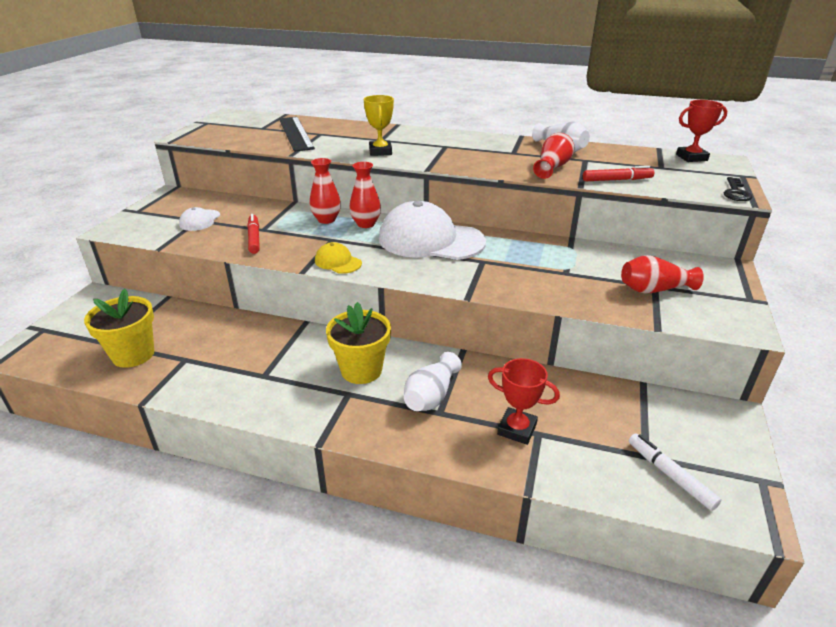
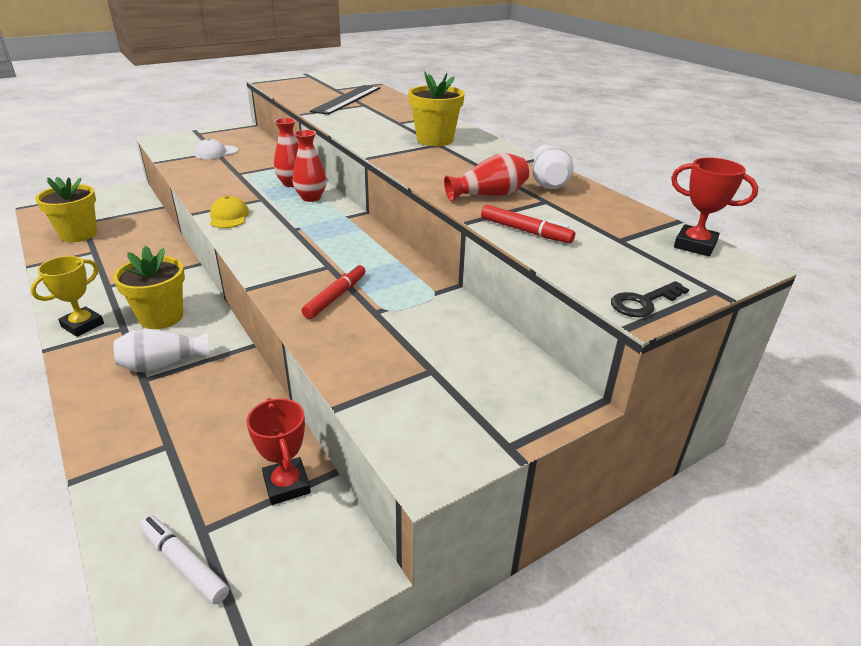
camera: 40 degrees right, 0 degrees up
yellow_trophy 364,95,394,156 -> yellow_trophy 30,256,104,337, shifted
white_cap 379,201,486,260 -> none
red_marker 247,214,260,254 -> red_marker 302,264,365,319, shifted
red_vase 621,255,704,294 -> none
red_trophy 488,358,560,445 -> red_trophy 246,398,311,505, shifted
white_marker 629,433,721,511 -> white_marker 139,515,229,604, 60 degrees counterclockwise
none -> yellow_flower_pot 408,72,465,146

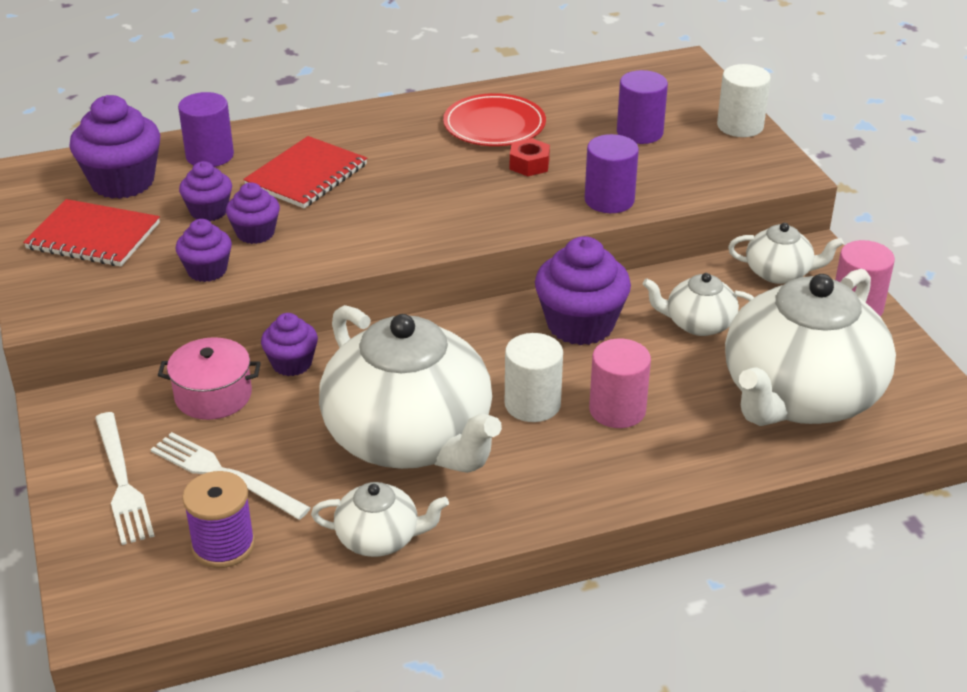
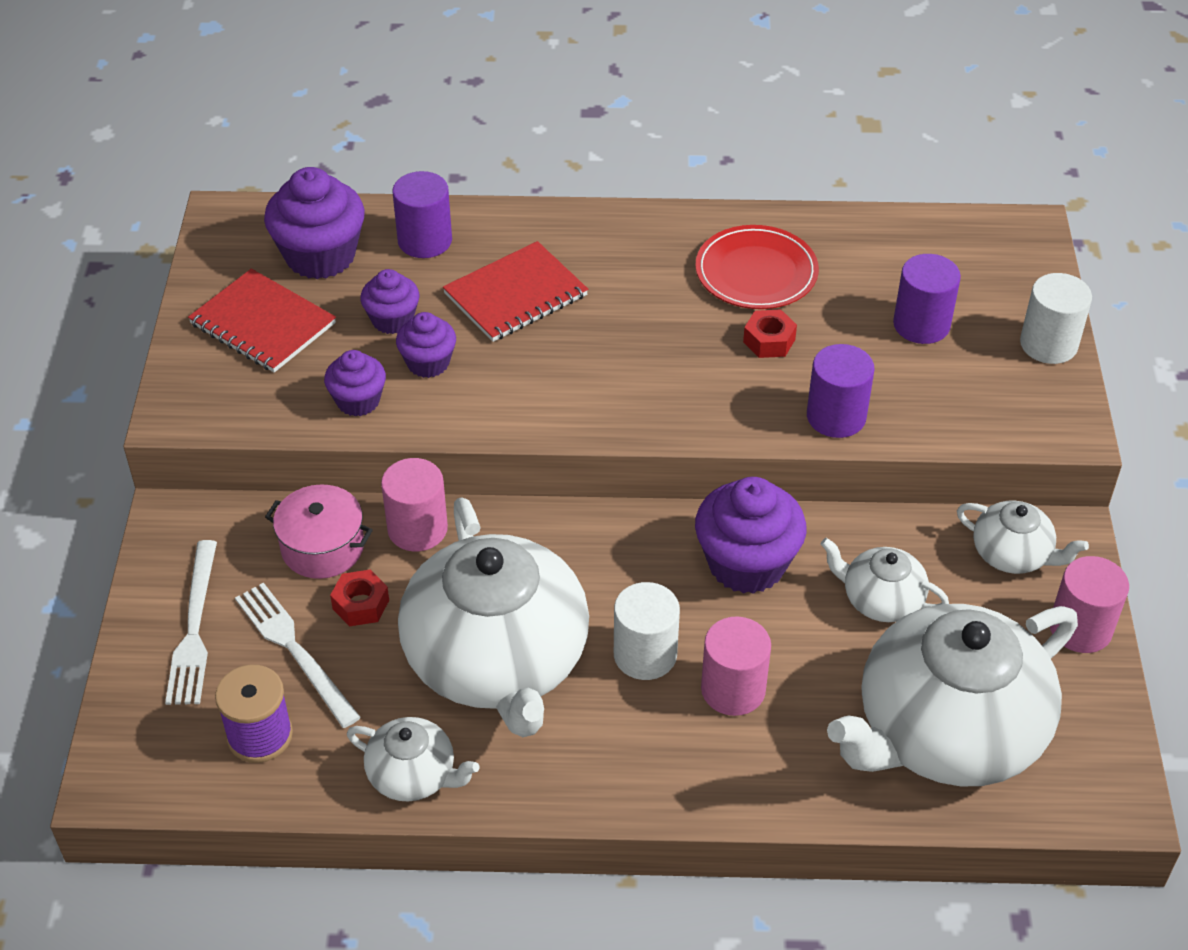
camera: 20 degrees right, 10 degrees up
purple_cupcake 261,313,318,376 -> pink_cylinder 381,458,448,551
none -> red_nut 330,570,389,626

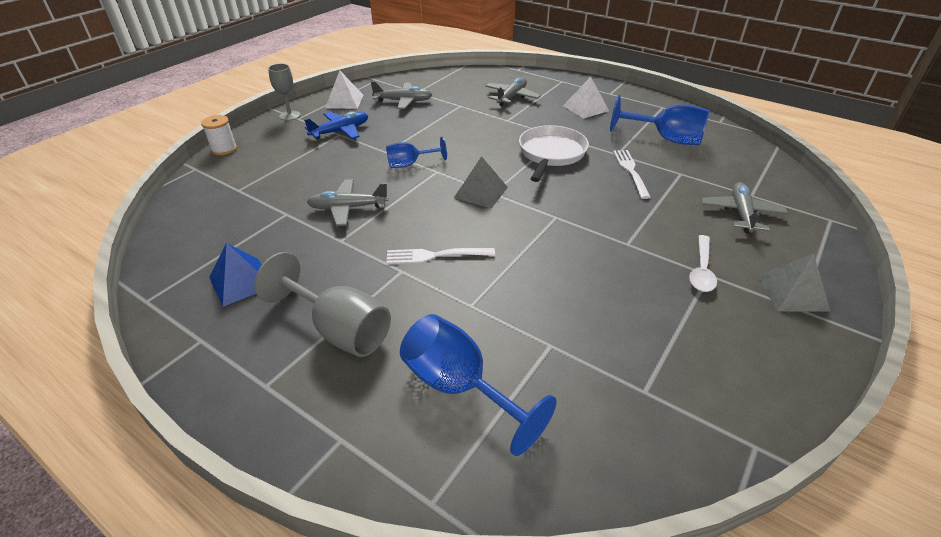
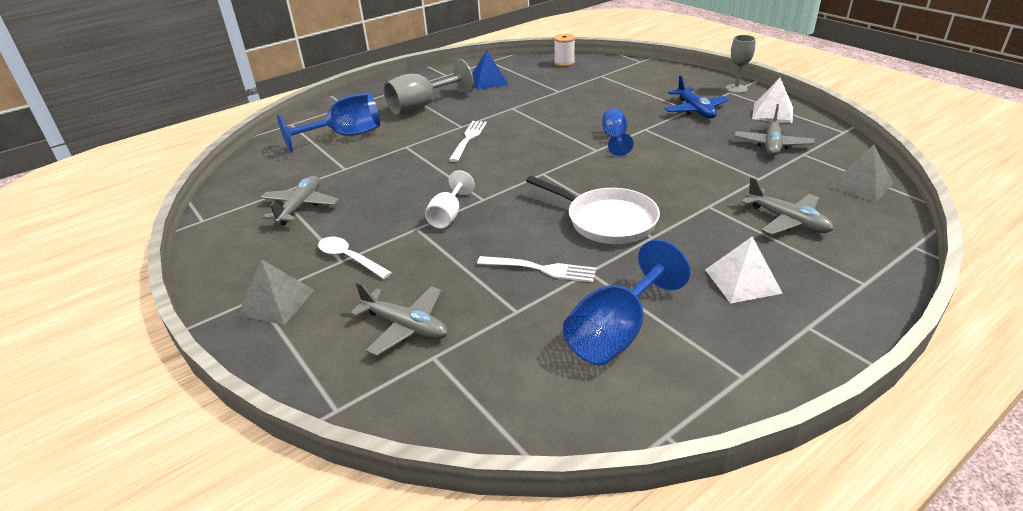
camera: 110 degrees right, 5 degrees down
white_spool 201,115,237,155 -> white_spool 554,34,575,67, shifted
grey_pyramid 454,156,508,209 -> grey_pyramid 829,144,893,202, shifted
grey_plane 307,179,389,226 -> grey_plane 260,176,339,225, shifted
none -> white_goblet 425,170,475,229

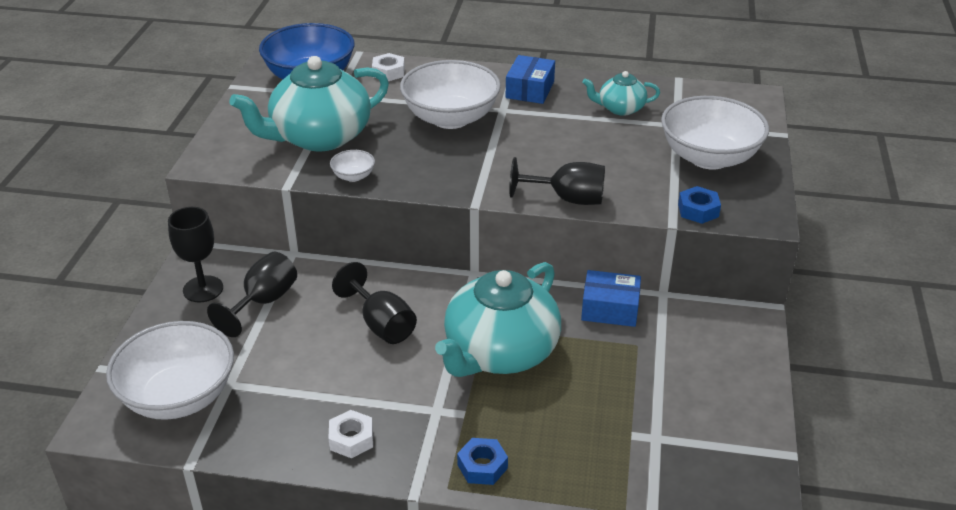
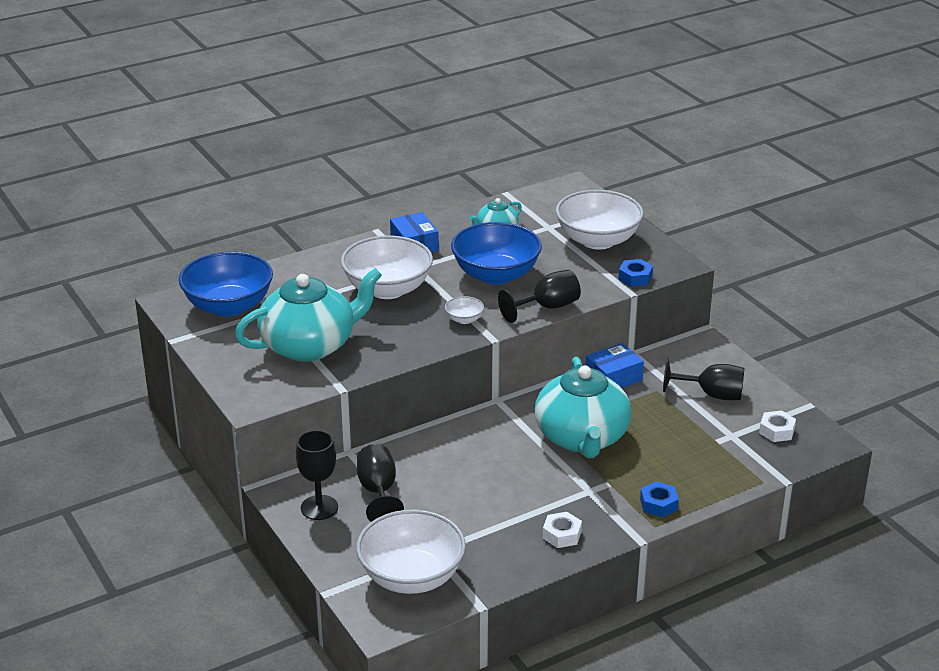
camera: 40 degrees left, 5 degrees down
white_nut 372,53,405,81 -> white_nut 759,411,796,442, shifted
turquoise_teapot 229,56,389,151 -> turquoise_teapot 235,268,382,362, 135 degrees counterclockwise
white_bowl 330,150,375,182 -> white_bowl 445,296,484,324, shifted
black_goblet 332,262,417,344 -> black_goblet 663,358,744,400, shifted
none -> blue_bowl 451,222,542,285

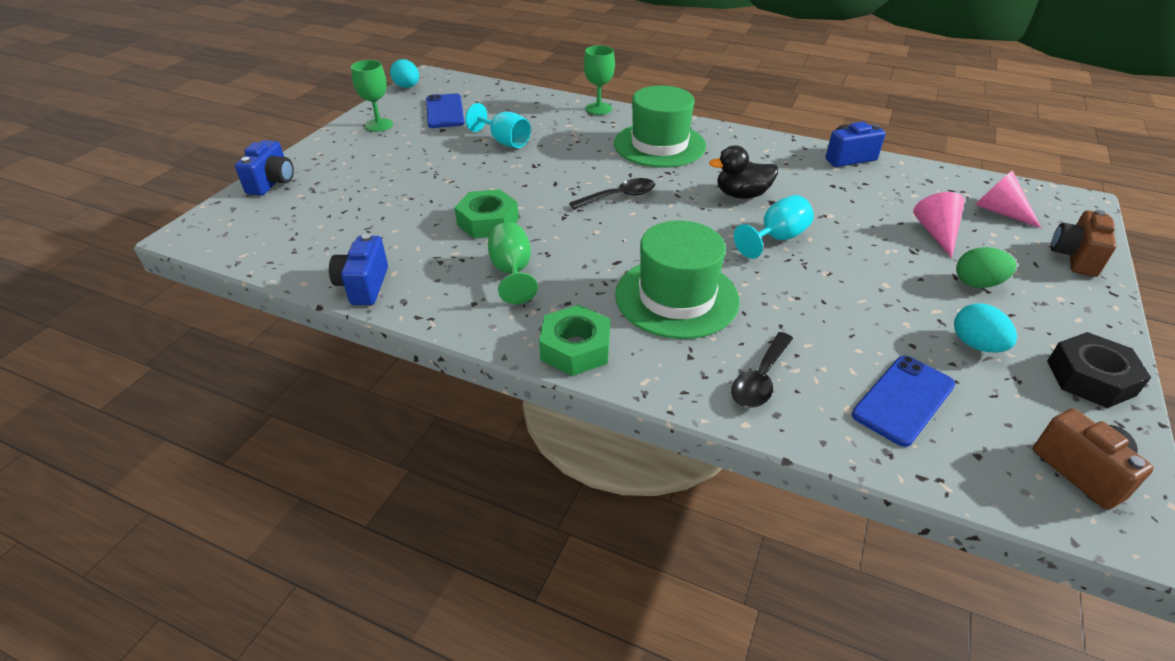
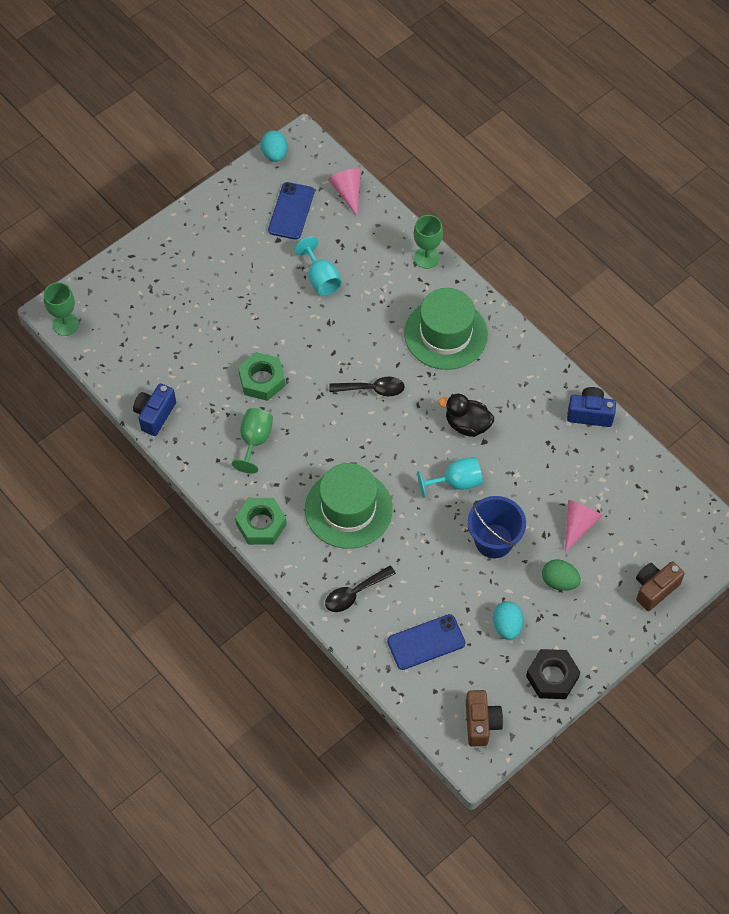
camera: 25 degrees right, 20 degrees up
green_goblet 351,60,393,132 -> green_goblet 44,282,79,336, shifted
blue_camera 235,140,294,196 -> none
pink_cone 975,170,1041,228 -> pink_cone 328,168,361,216, shifted
none -> blue_bucket 467,496,526,558

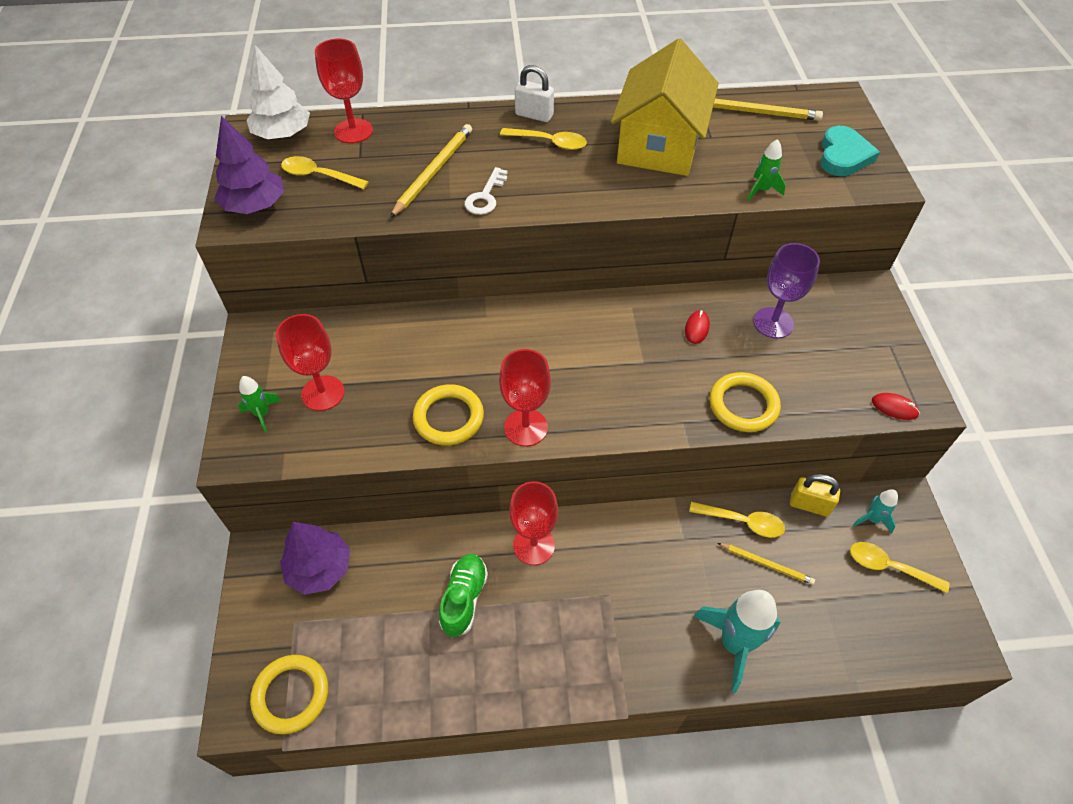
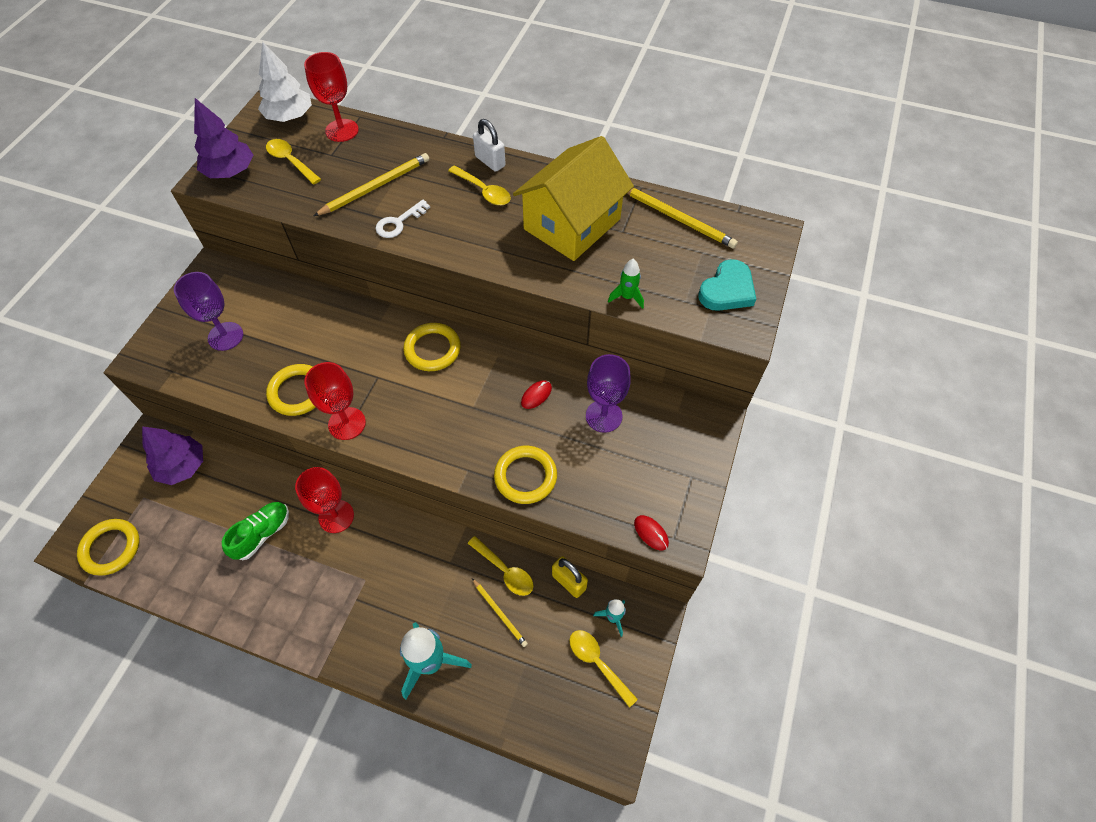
camera: 25 degrees right, 5 degrees up
red_goblet 276,314,345,411 -> purple_goblet 174,272,243,351
green_rocket 238,376,281,433 -> none
none -> yellow_ring 403,323,461,371

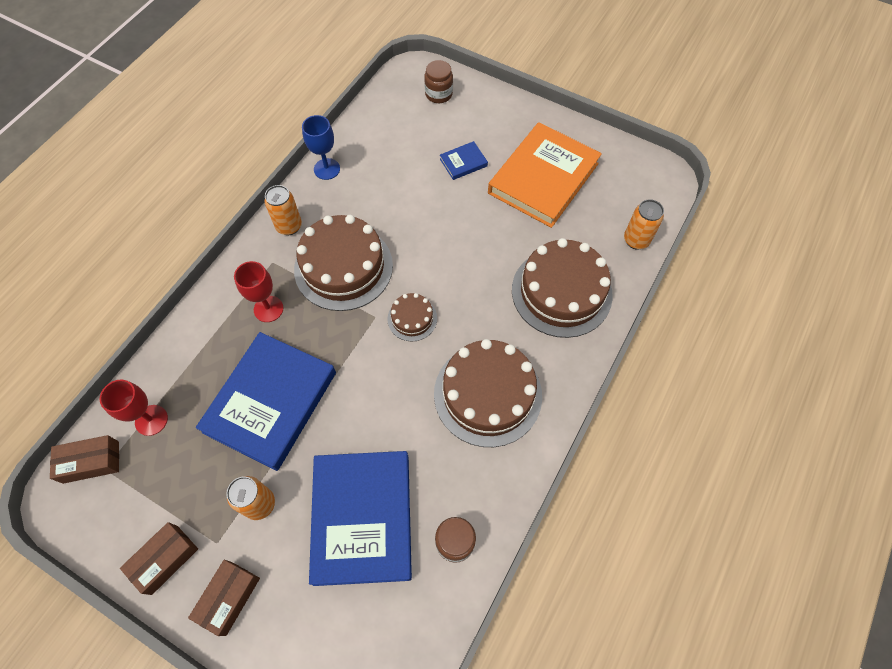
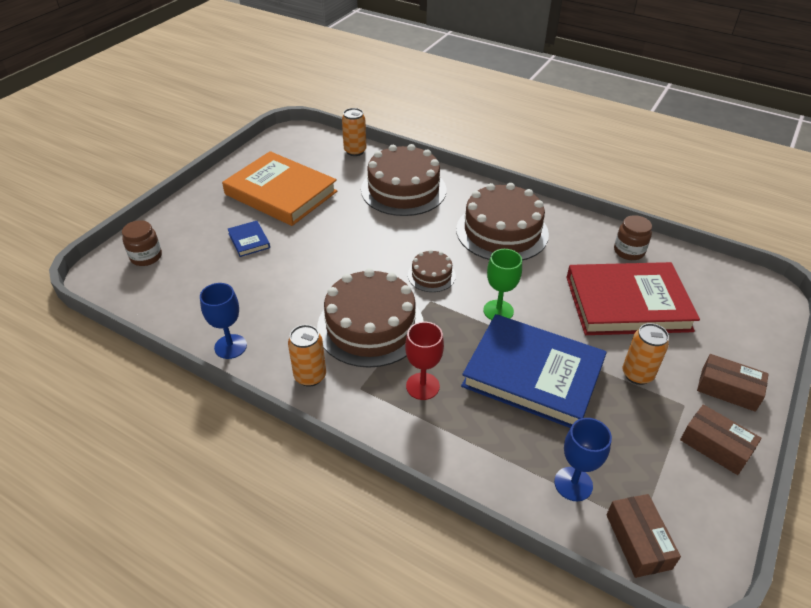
camera: 90 degrees left, 20 degrees down
red_goblet 100,380,168,436 -> blue_goblet 554,418,612,501
blue_book 309,451,412,586 -> red_book 566,262,700,335
none -> green_goblet 483,249,522,320

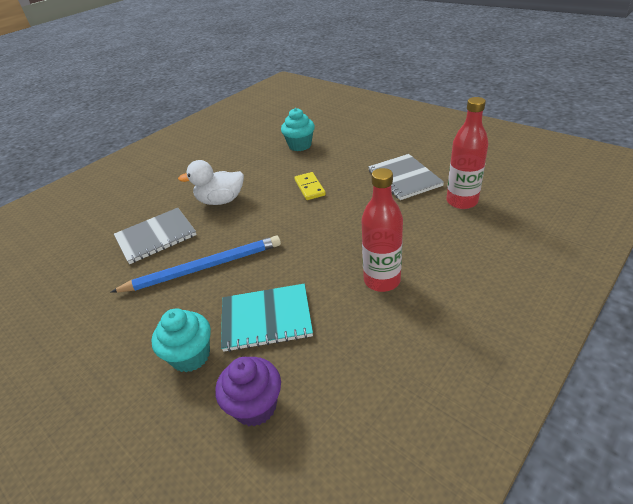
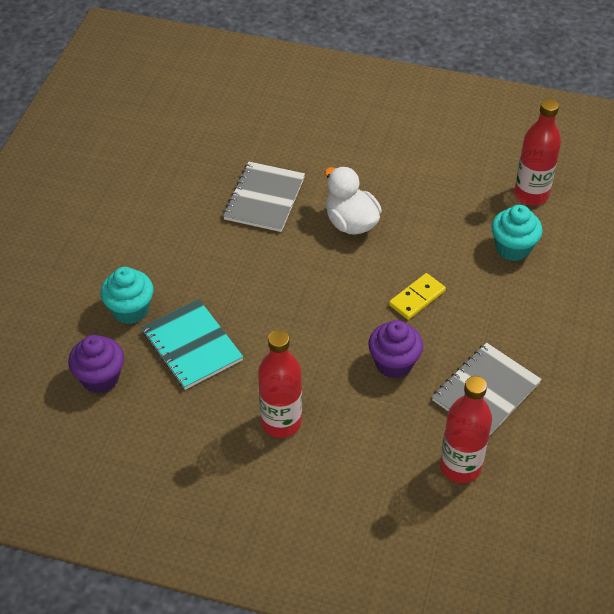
camera: 60 degrees right, 10 degrees up
grey_notebook 114,208,197,264 -> grey_notebook 223,162,305,232, 75 degrees clockwise
blue_pencil 110,236,281,293 -> none
none -> red_bottle 514,99,561,205
none -> purple_cupcake 368,320,423,379

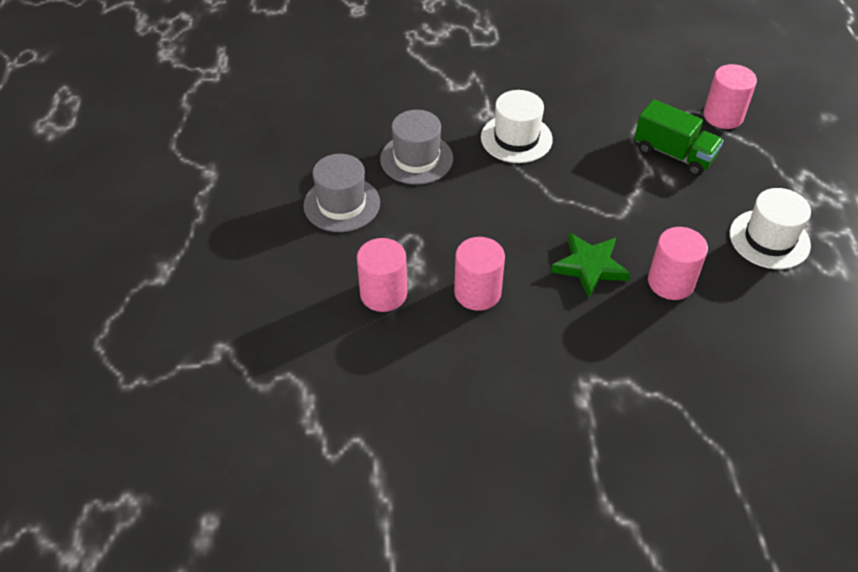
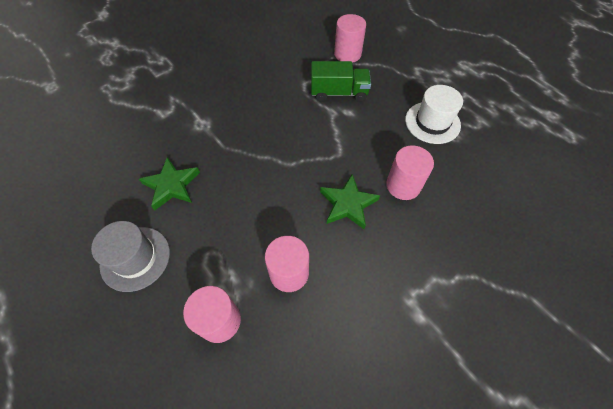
camera: 35 degrees left, 10 degrees up
white_hat 481,90,553,163 -> none
grey_hat 380,110,453,185 -> green_star 139,157,200,210

